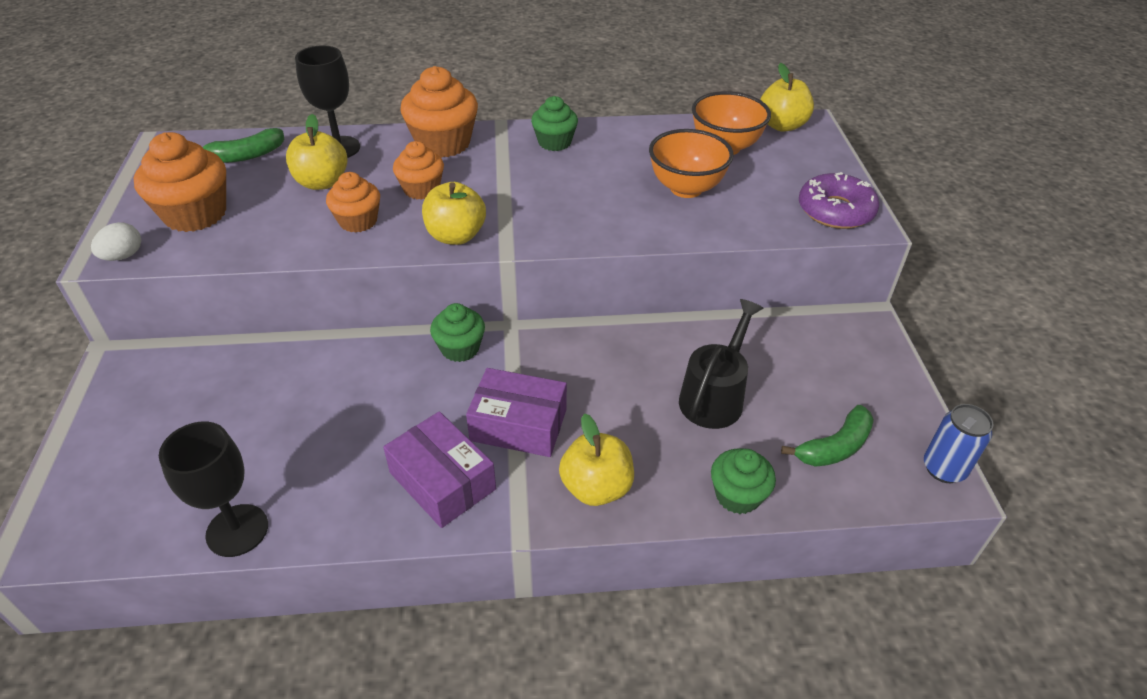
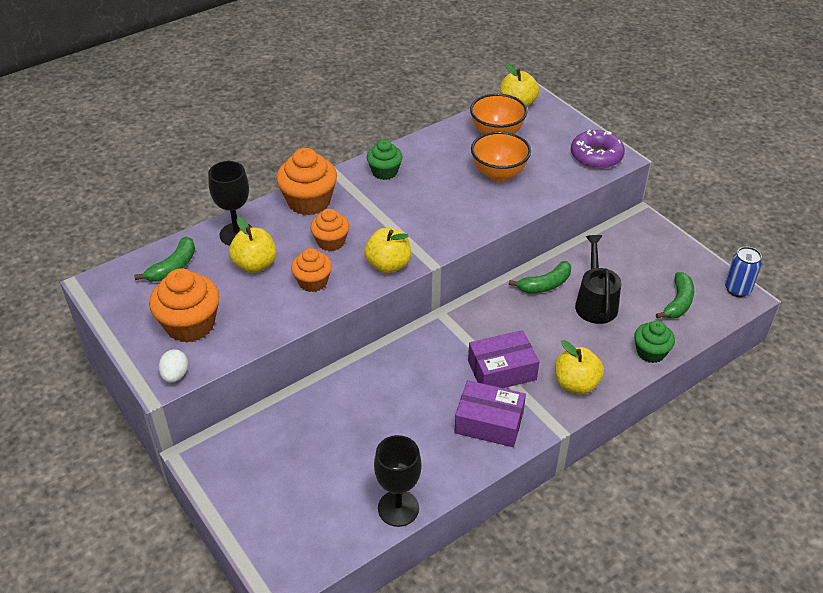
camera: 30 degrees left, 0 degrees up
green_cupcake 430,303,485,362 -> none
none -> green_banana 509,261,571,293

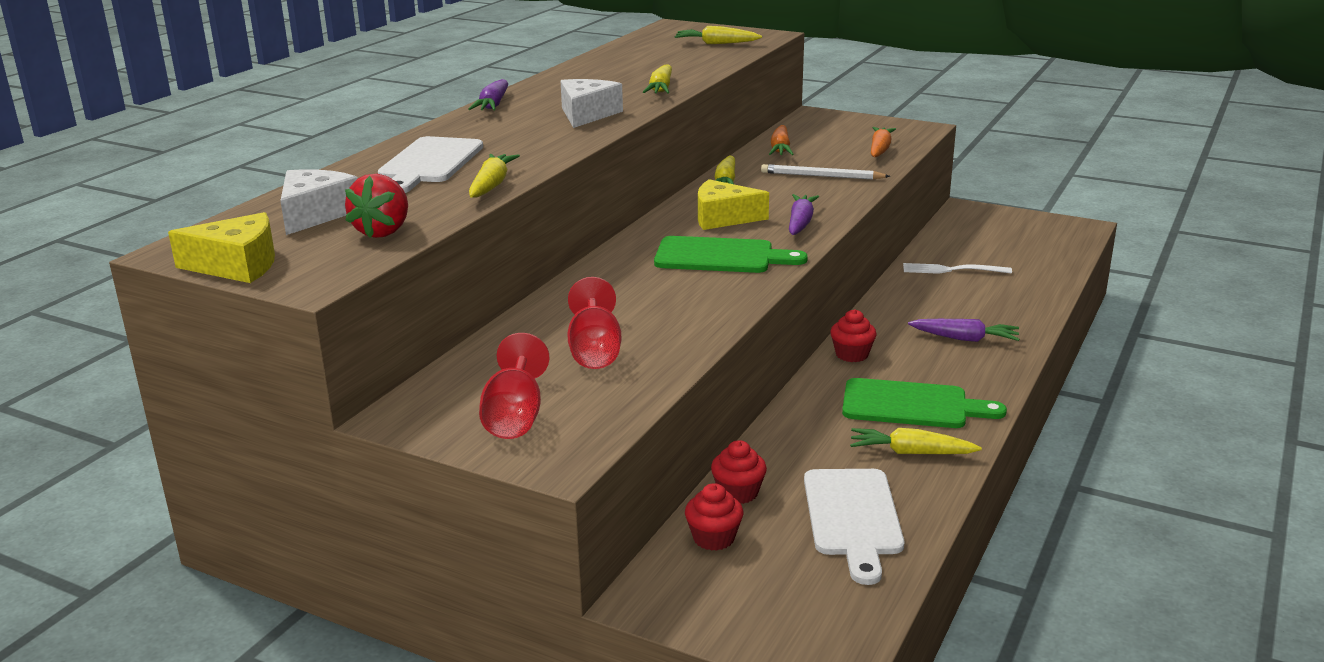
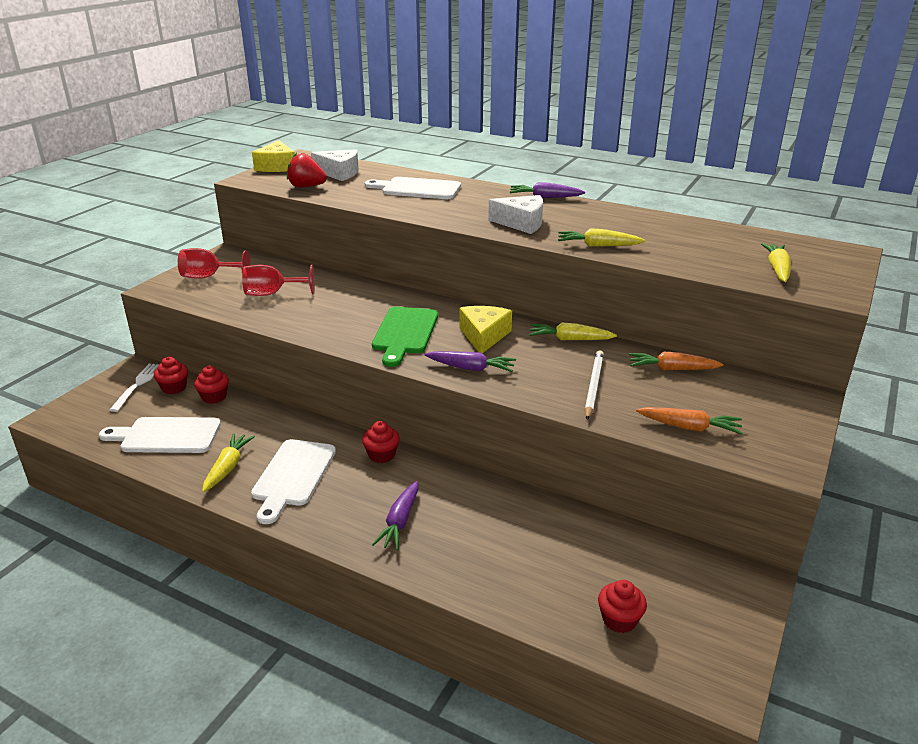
camera: 90 degrees right, 5 degrees up
yellow_carrot 469,154,520,198 -> none
white_fork 903,263,1012,274 -> white_fork 110,364,159,412, shifted
green_cutting_board 842,378,1007,428 -> white_cutting_board 251,439,336,524
none -> red_cupcake 598,580,647,633

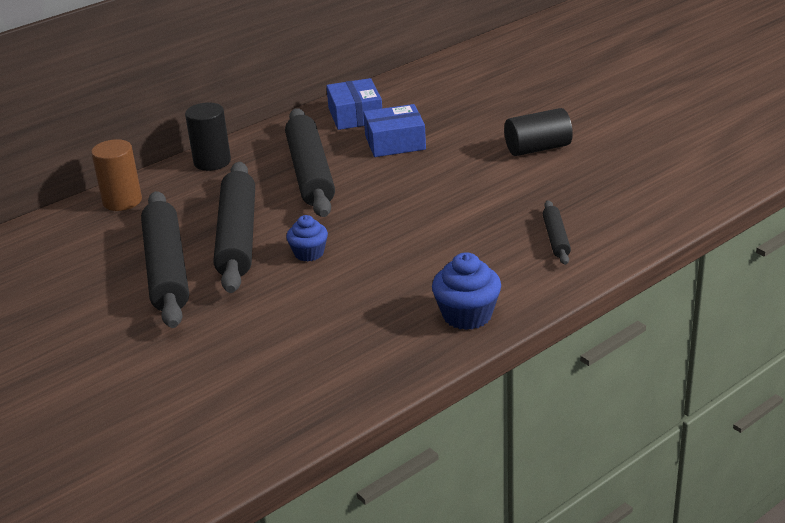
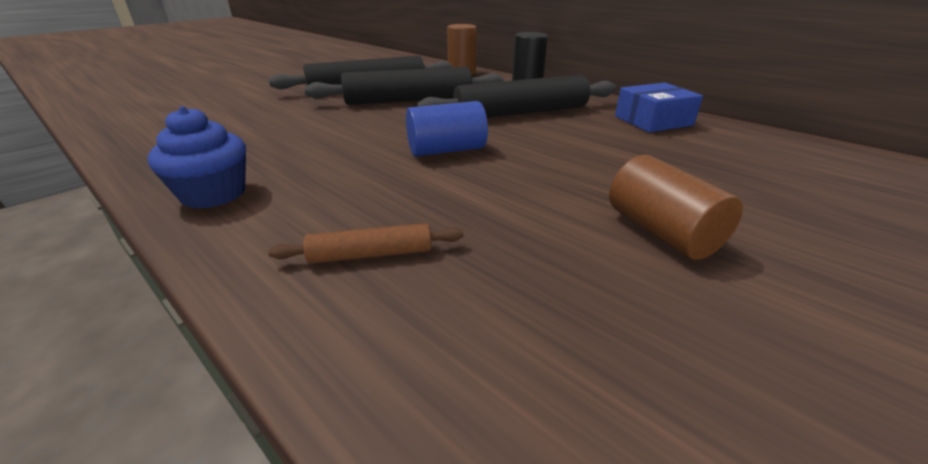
camera: 80 degrees right, 0 degrees up
blue_box 363,104,426,157 -> none
black_cylinder 504,108,573,156 -> brown_cylinder 609,155,743,260
black_rolling_pin 543,200,571,265 -> brown_rolling_pin 268,223,464,264
blue_cupcake 286,215,328,262 -> none
none -> blue_cylinder 406,101,488,157

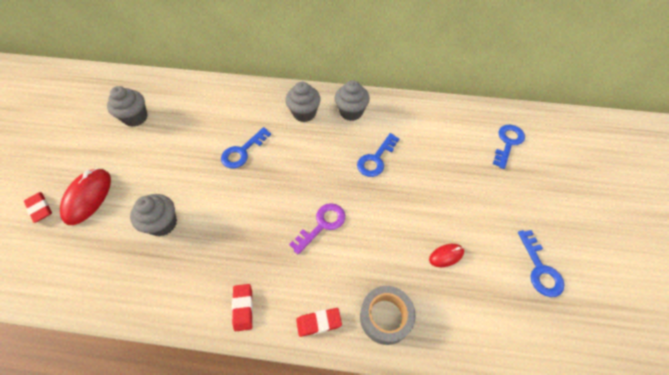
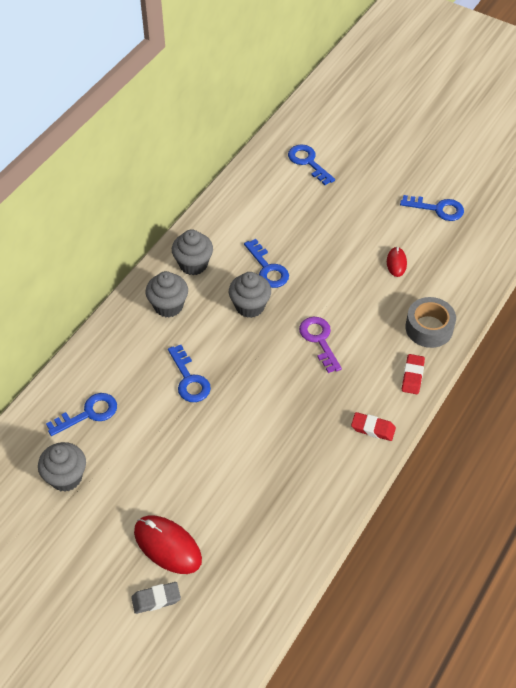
camera: 65 degrees left, 5 degrees down
red_eraser 24,192,52,223 -> grey_eraser 131,582,181,614
grey_cupcake 130,194,177,236 -> grey_cupcake 229,272,271,318, shifted
none -> blue_key 46,393,117,436

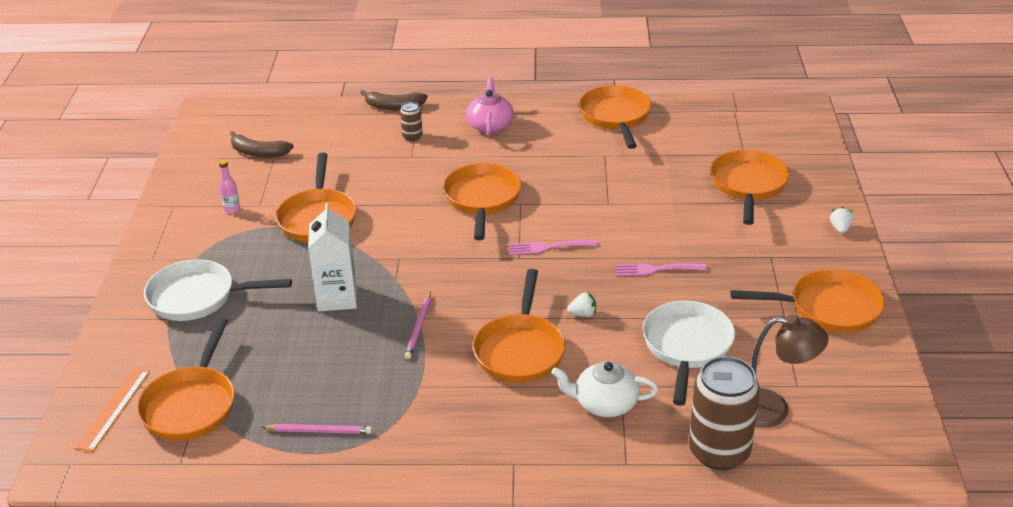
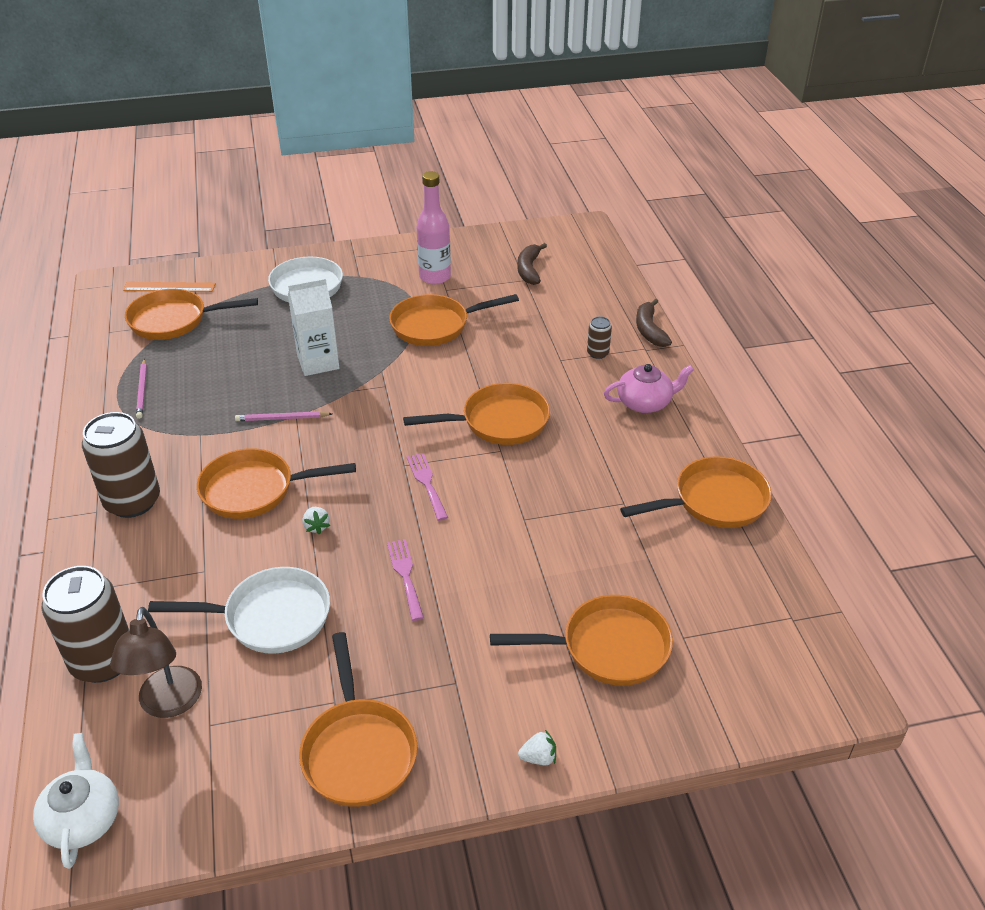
camera: 75 degrees right, 5 degrees up
pink_bottle 219,160,240,214 -> pink_bottle 417,171,451,284, x2.13
white_teapot 552,361,658,417 -> white_teapot 33,733,119,869, shifted
none -> brown_can 82,412,160,518

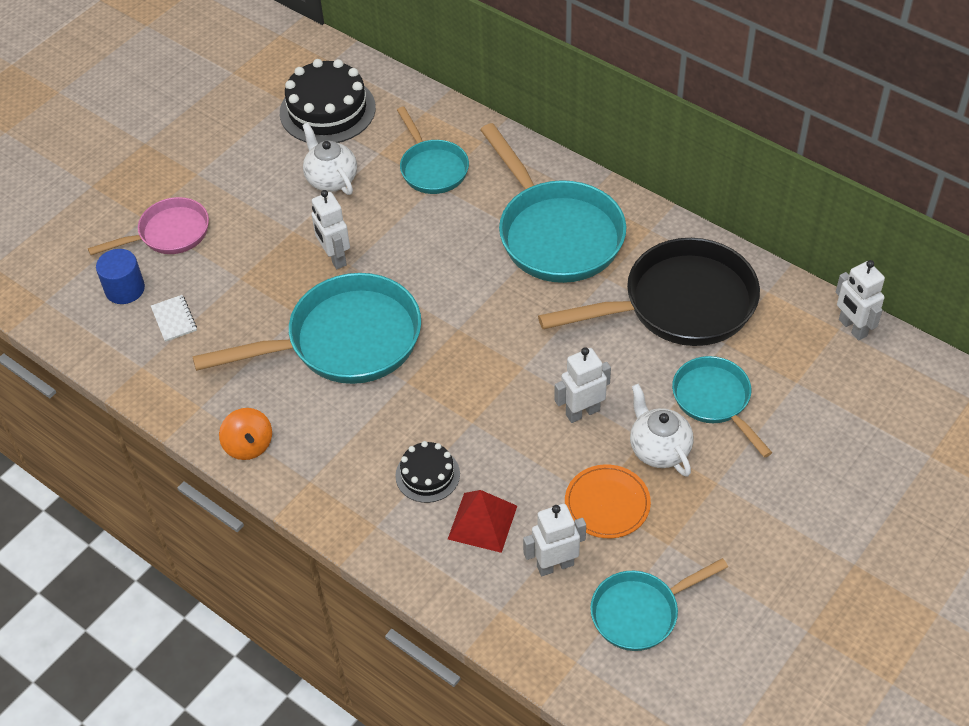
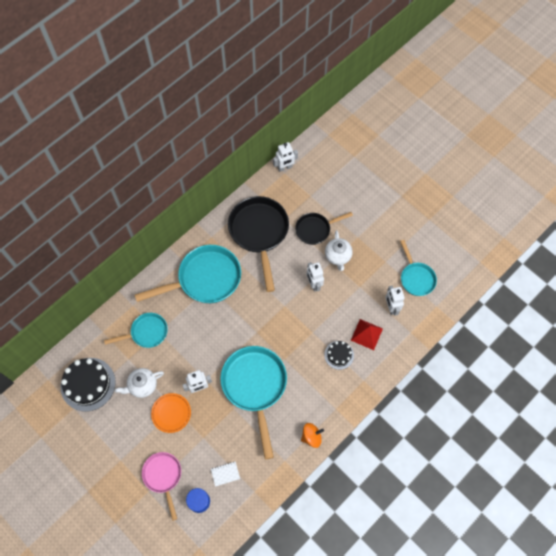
camera: 85 degrees left, 15 degrees up
turquoise_pan 672,356,772,458 -> black_pan 295,212,353,245
white_teapot 630,384,693,477 -> white_teapot 325,230,353,271, 75 degrees counterclockwise
orange_plate 565,464,651,538 -> orange_plate 151,393,191,433, shifted

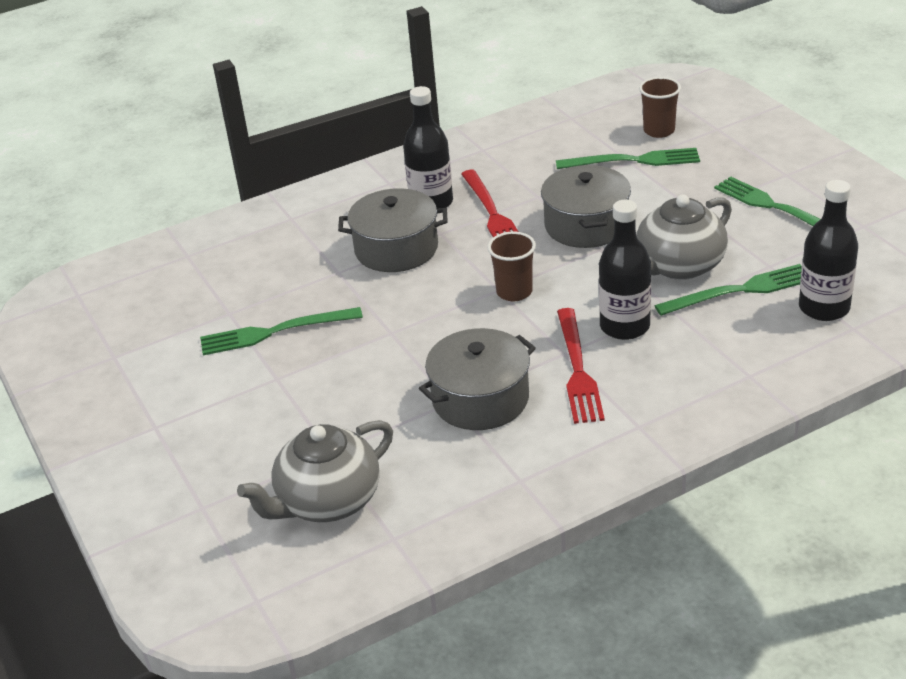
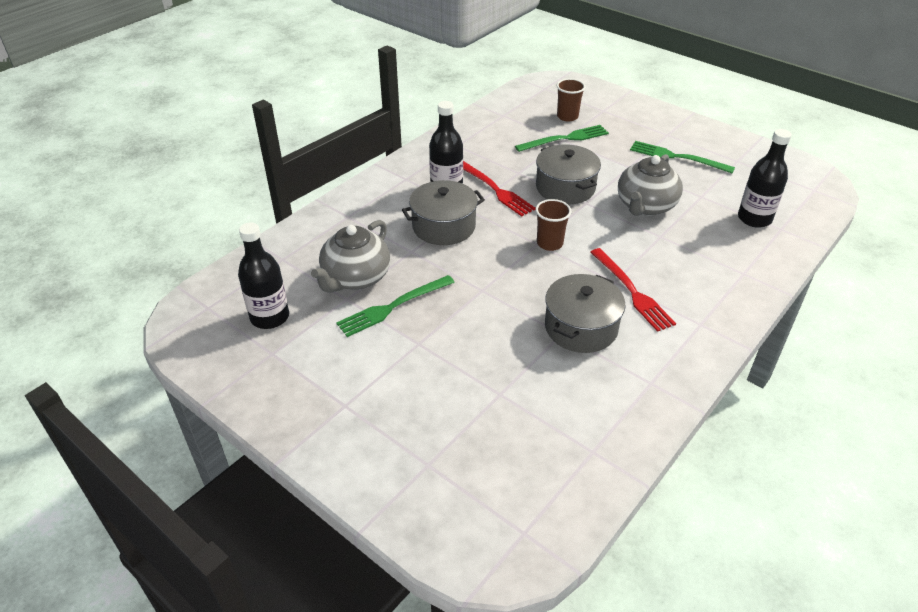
camera: 25 degrees left, 5 degrees up
black_bottle 599,200,651,340 -> black_bottle 238,223,289,329, shifted
green_fork 654,264,802,316 -> none
grey_teapot 237,420,393,522 -> grey_teapot 311,220,390,293, shifted

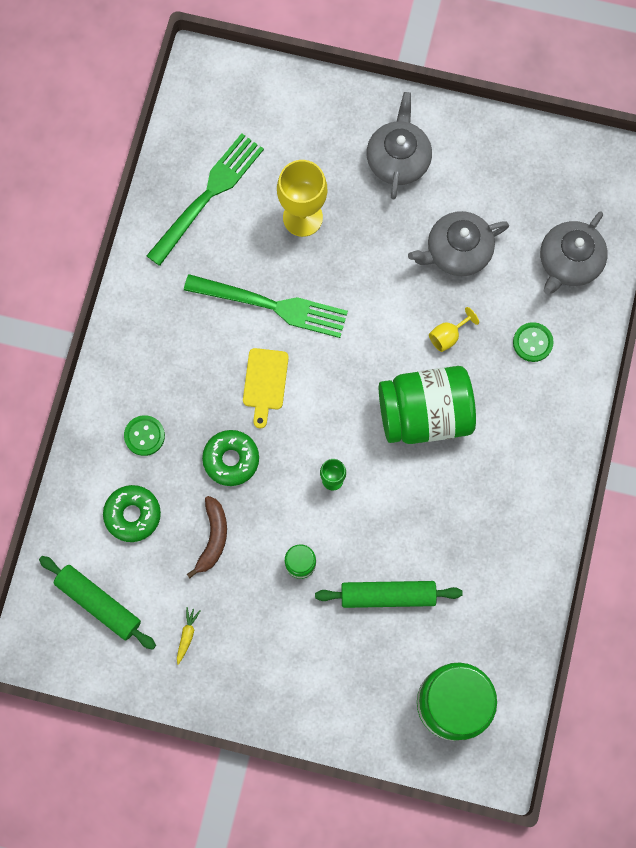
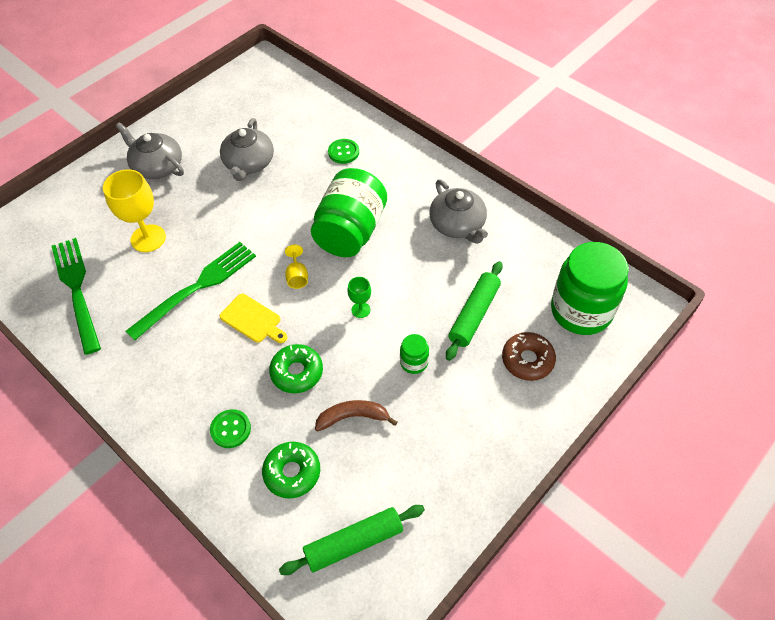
camera: 60 degrees left, 20 degrees down
grey_teapot 540,211,608,294 -> grey_teapot 429,179,488,244, shifted
yellow_goblet 429,307,479,352 -> yellow_goblet 285,245,308,289, shifted
brown_banana 187,496,227,578 -> brown_banana 315,400,397,431, 45 degrees counterclockwise
yellow_carrot 177,607,200,665 -> none
none -> brown_donut 502,332,556,381

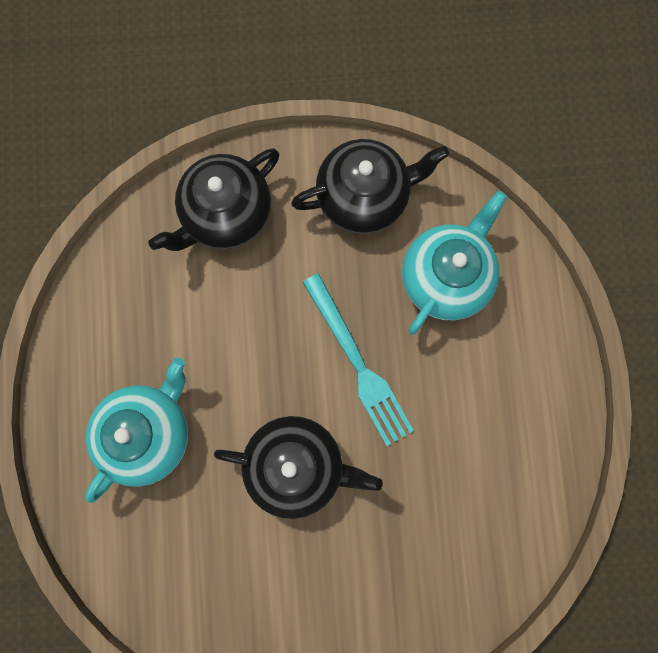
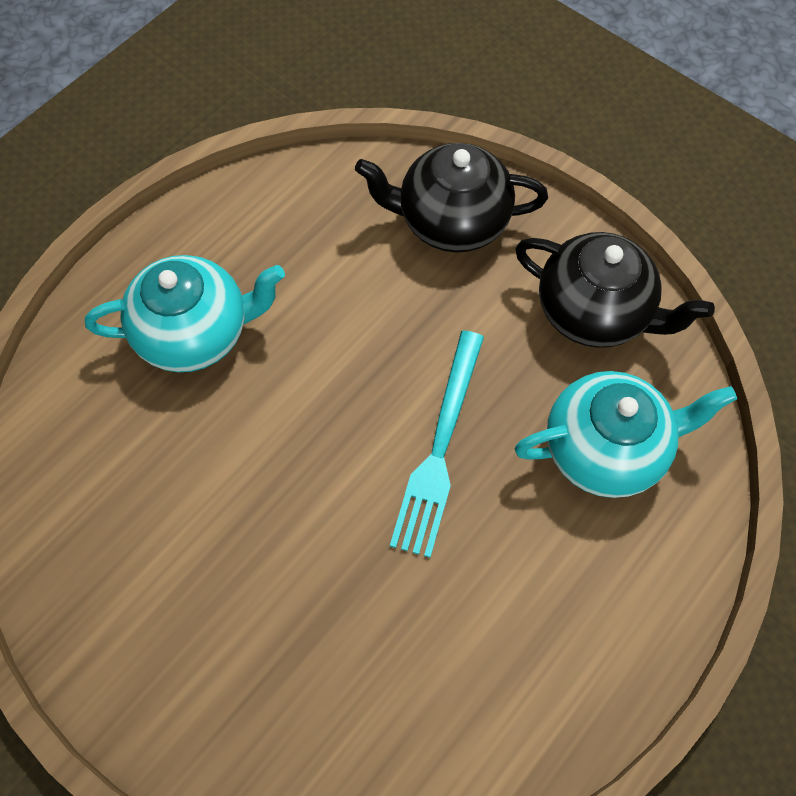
camera: 45 degrees right, 15 degrees down
black_teapot 214,416,383,519 -> none

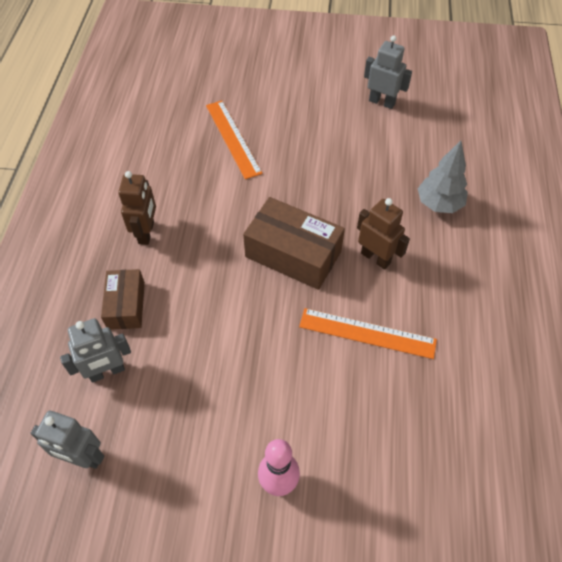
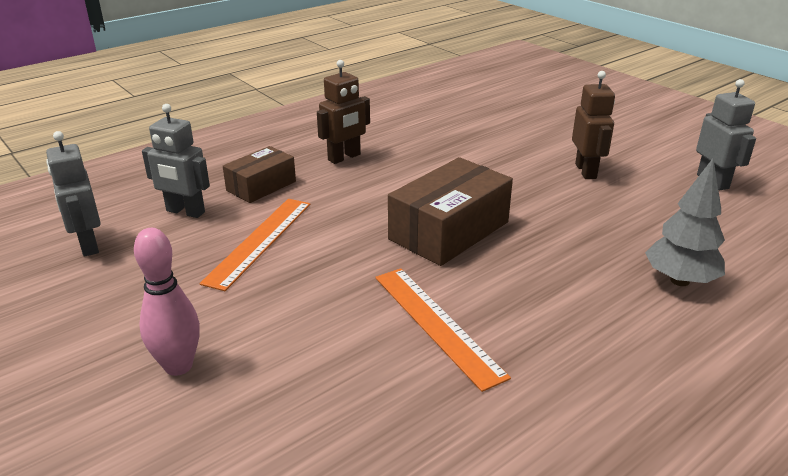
camera: 45 degrees right, 25 degrees down
orange_ruler 206,101,262,179 -> orange_ruler 199,199,311,291, shifted
brown_box 243,197,345,290 -> brown_box 388,157,513,266, 60 degrees clockwise
brown_robot 357,198,410,269 -> brown_robot 572,71,615,179, shifted

